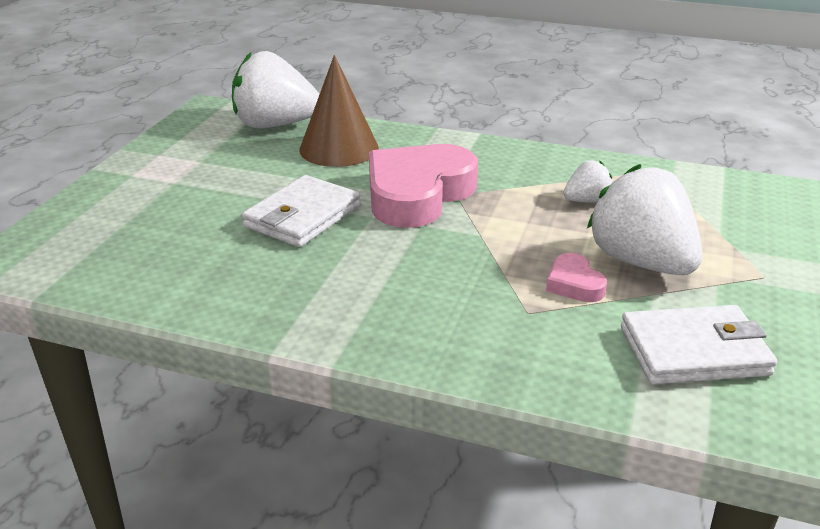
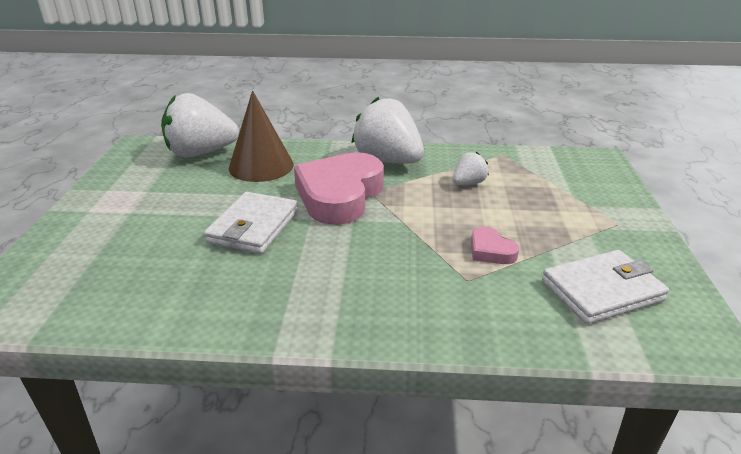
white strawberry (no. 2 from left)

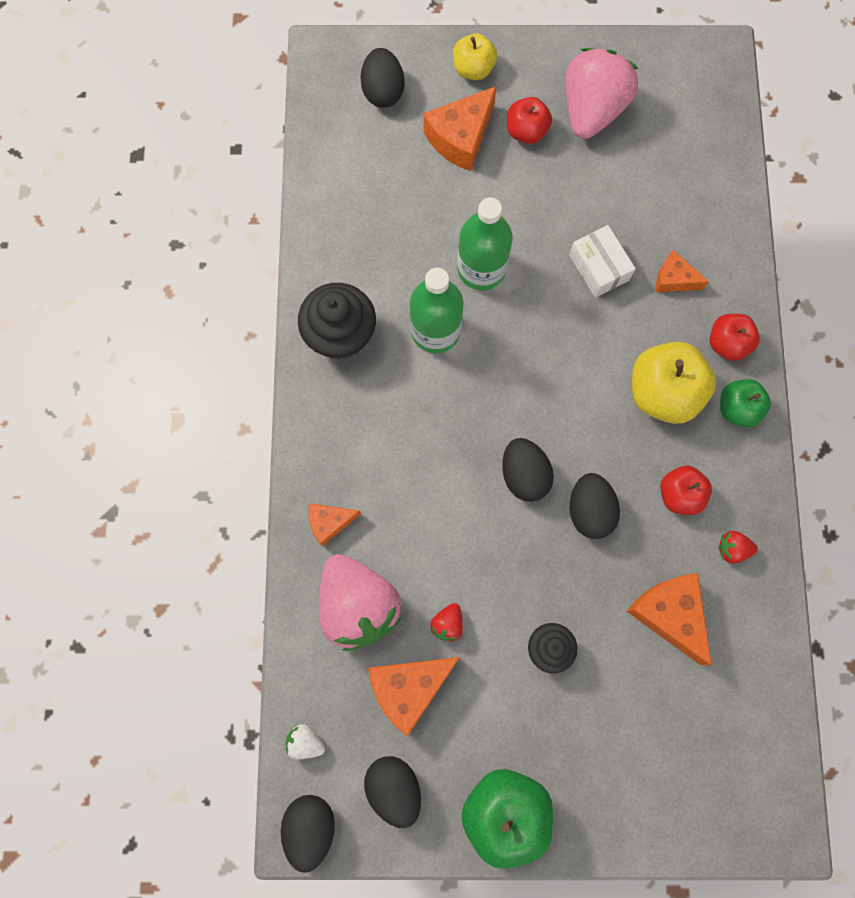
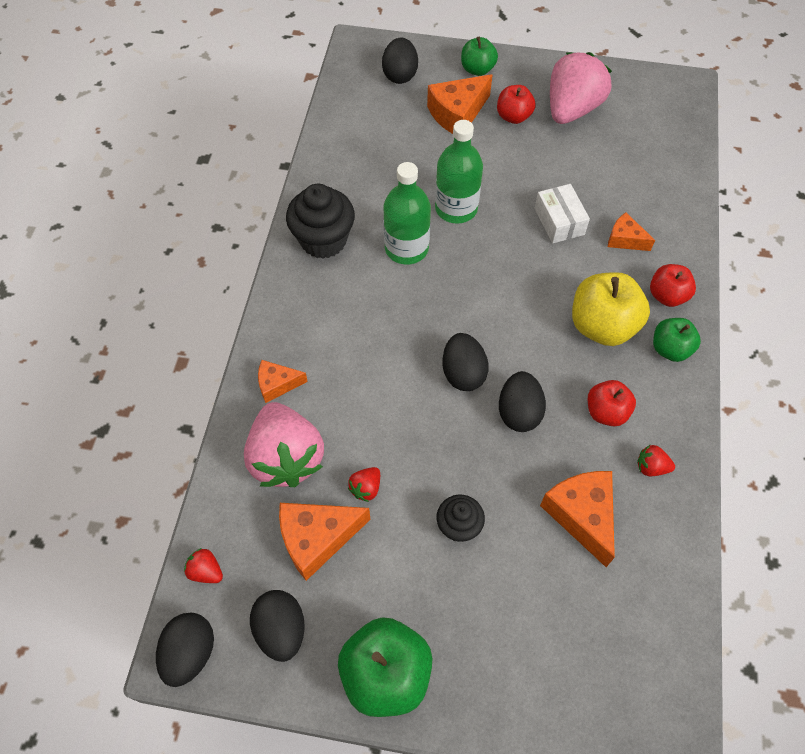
red strawberry (no. 1 from left)
green apple (no. 2 from left)

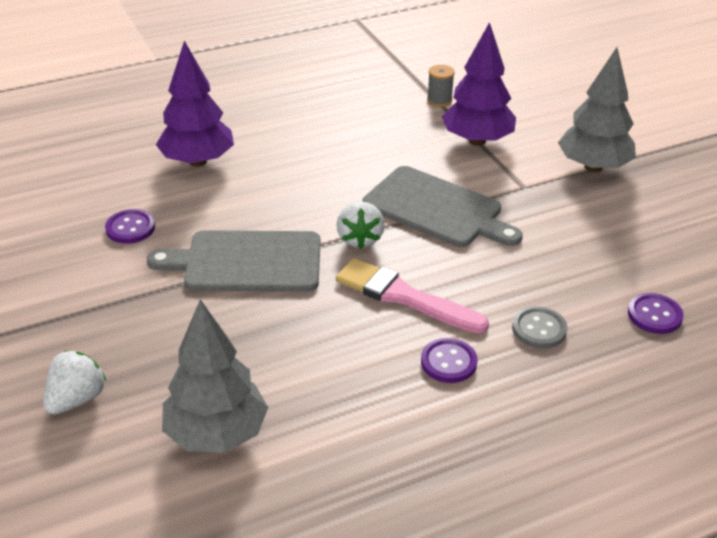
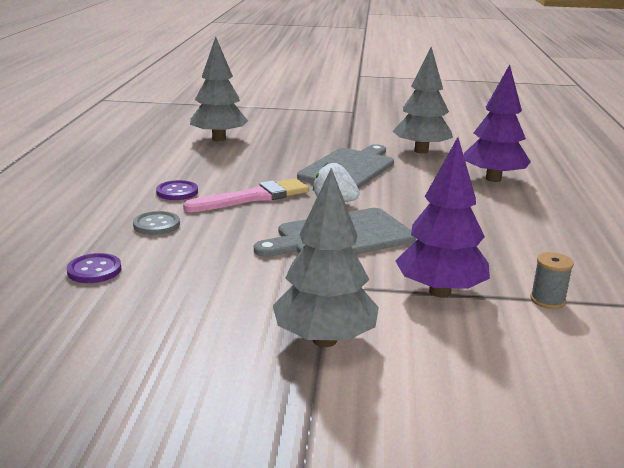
white strawberry (no. 1 from left in the first image)
grey tree (no. 3 from left)

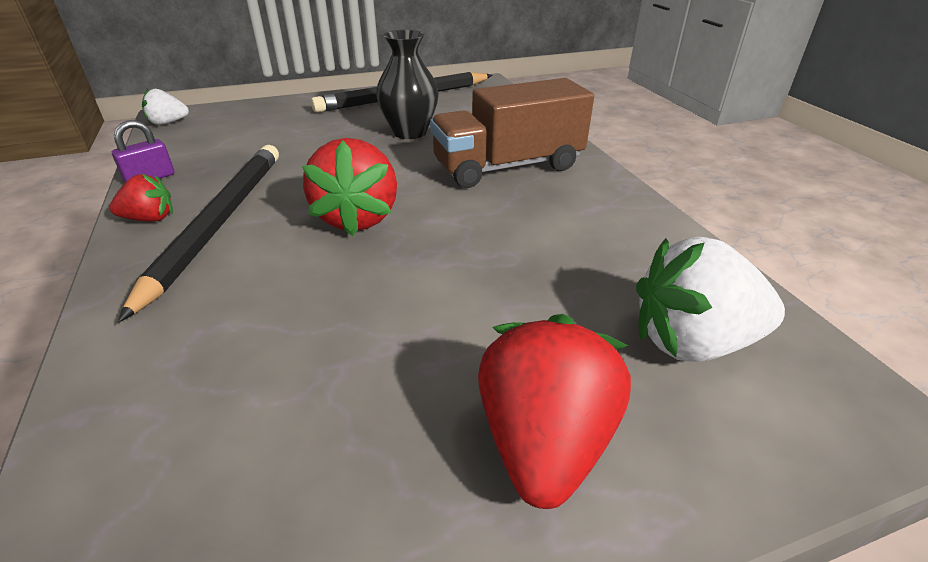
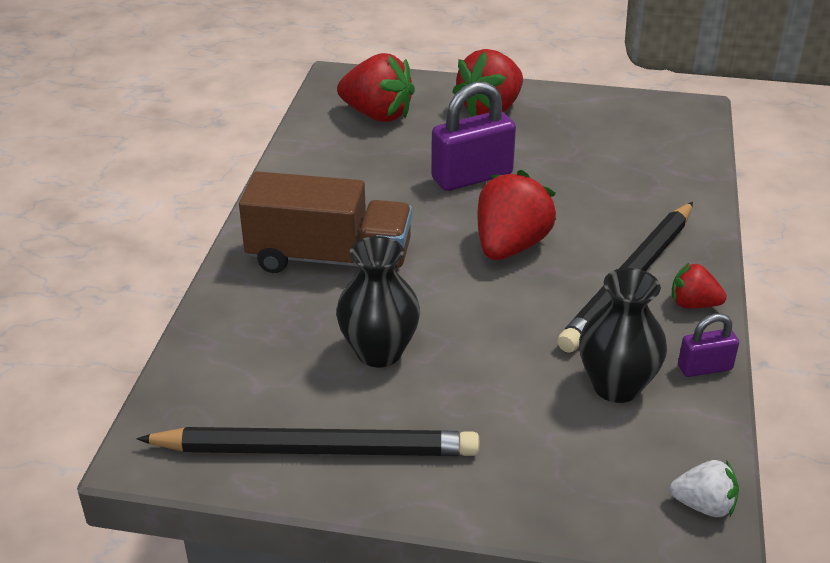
red strawberry (no. 1 from left)
purple padlock (no. 1 from left)
black vase (no. 2 from left)

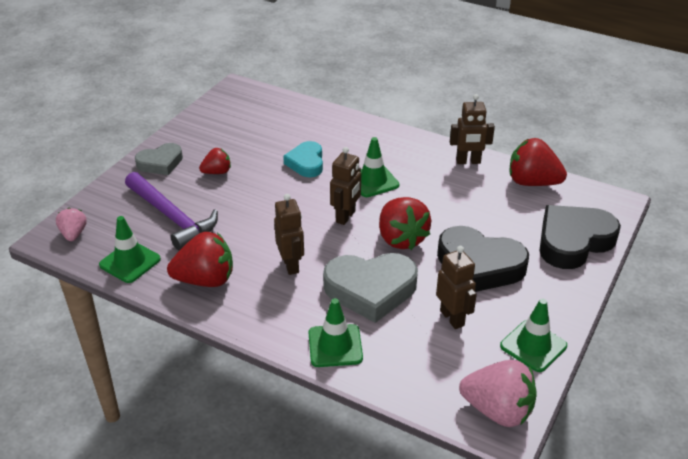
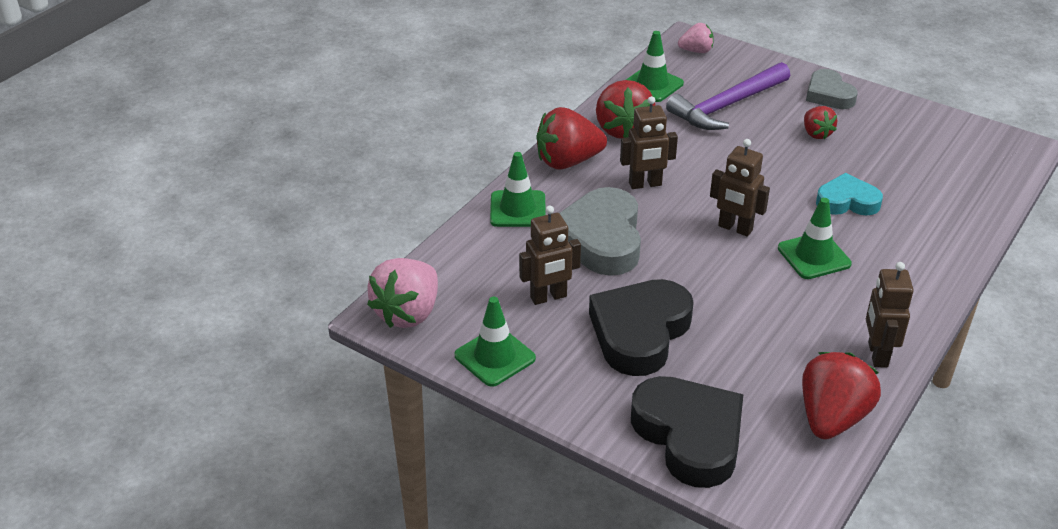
red strawberry (no. 1 from left)

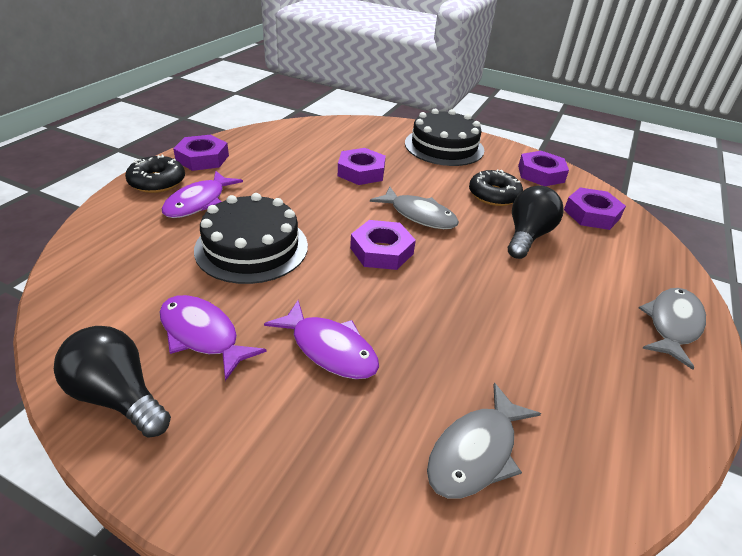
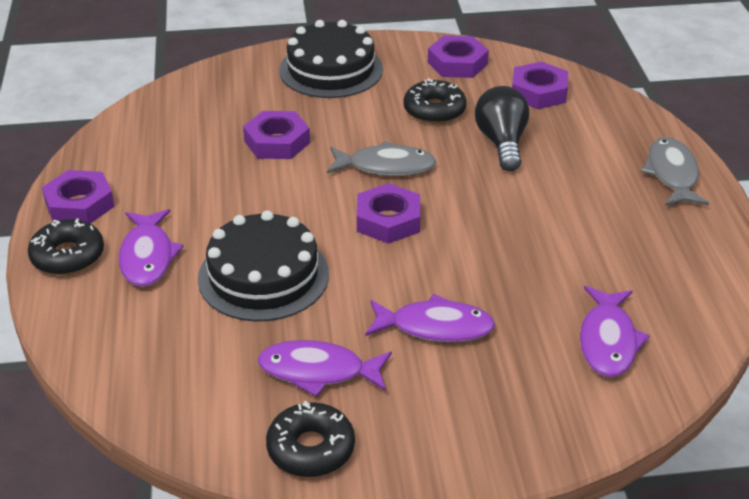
black donut (no. 2 from left)
purple fish (no. 4 from left)

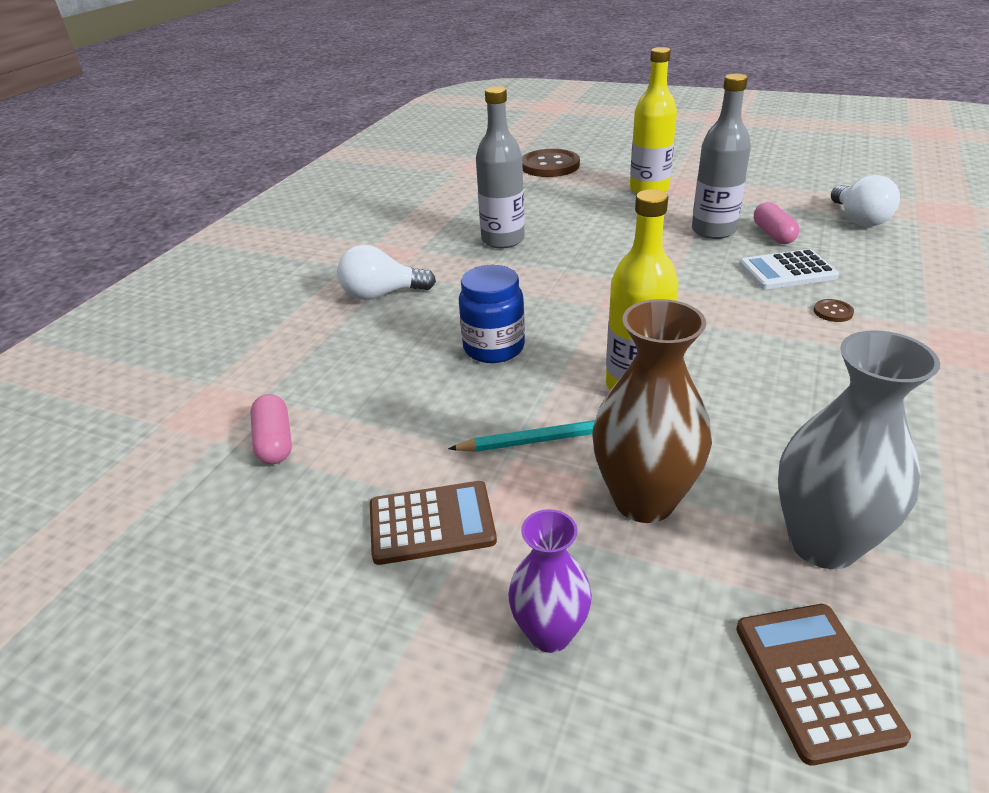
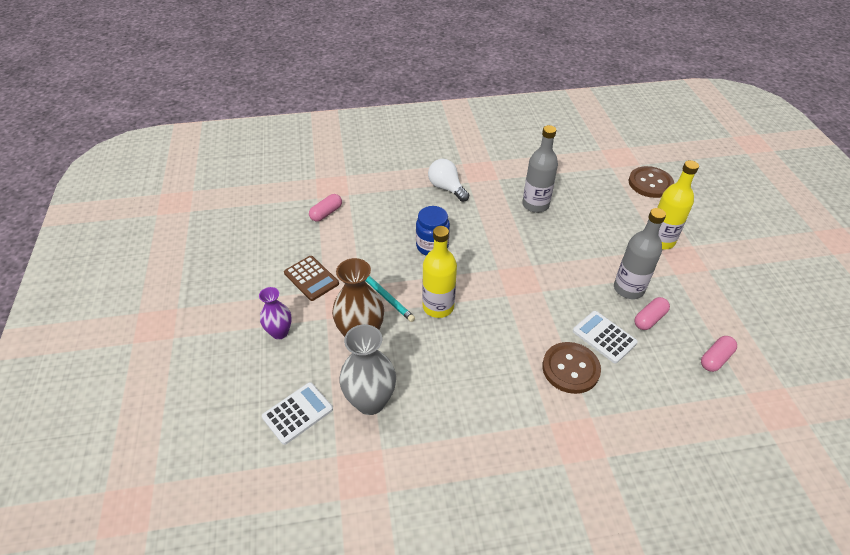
white calculator (no. 1 from left)
brown button (no. 1 from left)
pink capsule (no. 3 from left)

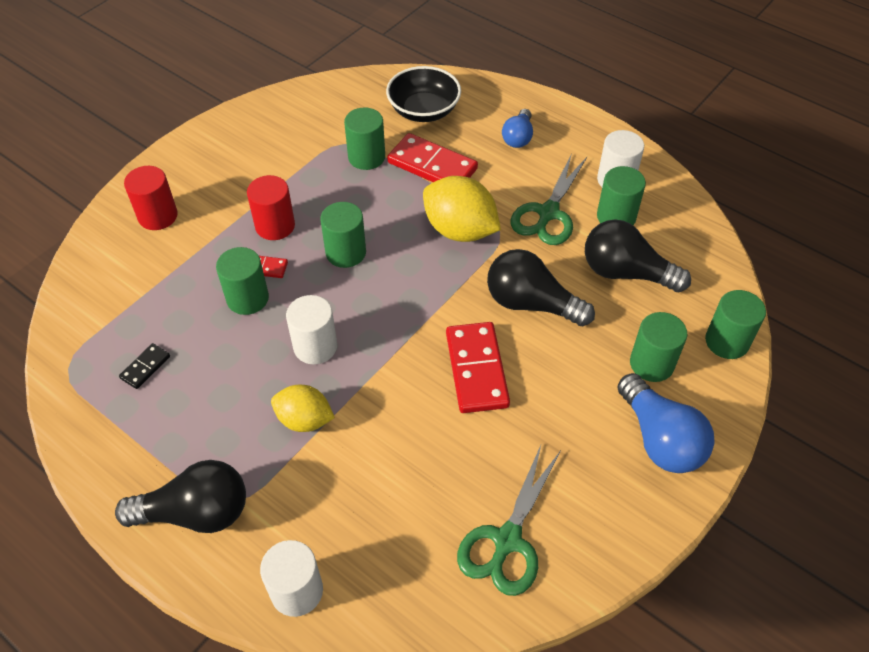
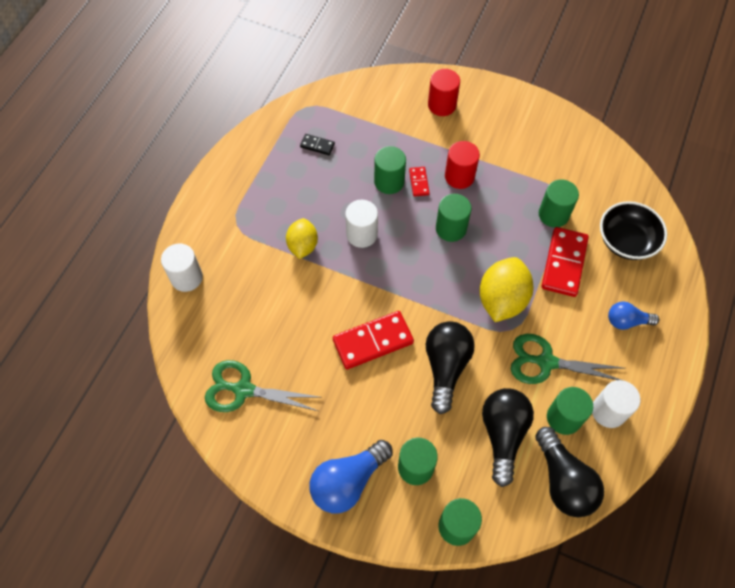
black light bulb (no. 3 from left)

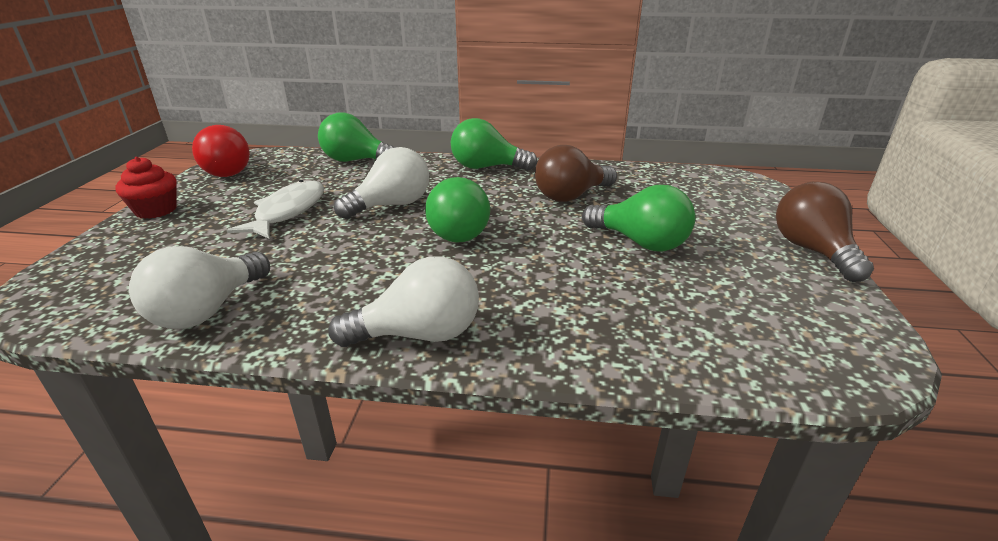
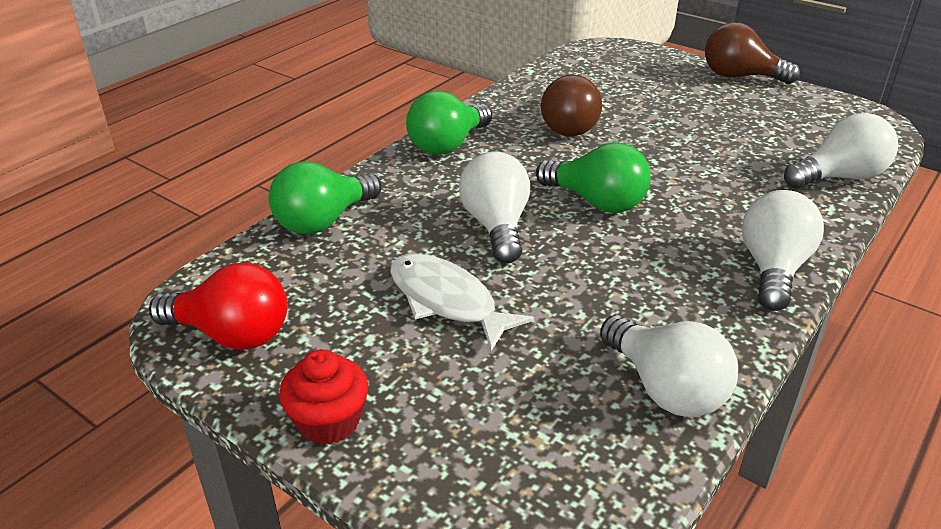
green light bulb (no. 4 from left in the first image)
white light bulb (no. 4 from left)

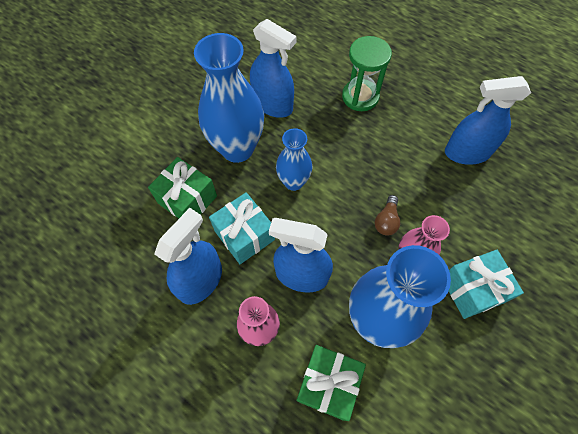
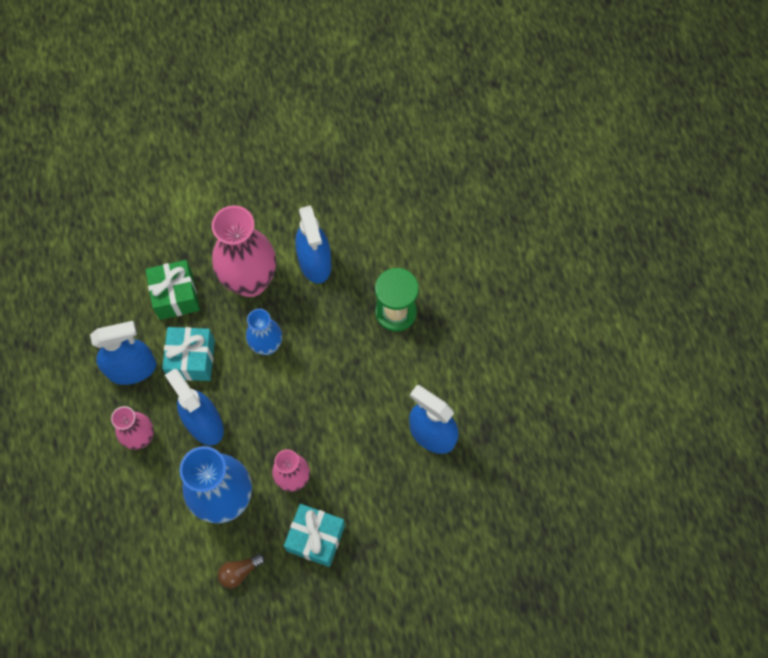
pink vase (no. 2 from left)
green gift (no. 2 from left in the first image)
brown light bulb

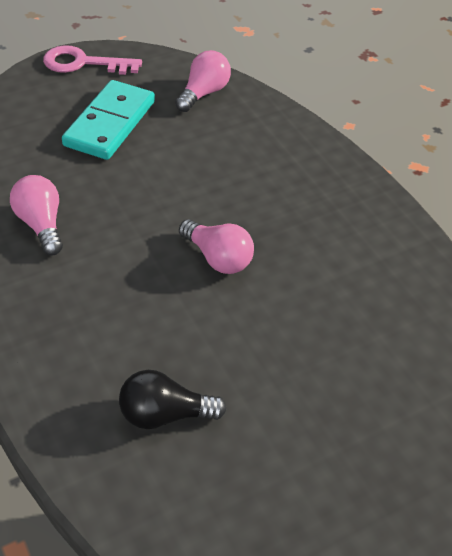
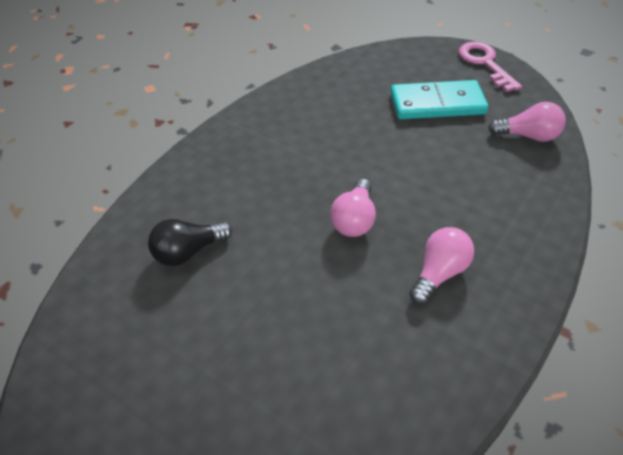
pink light bulb (no. 2 from left)
black light bulb

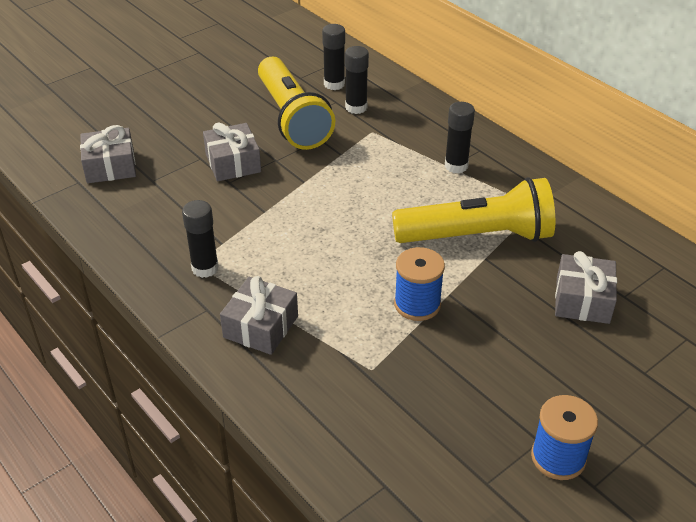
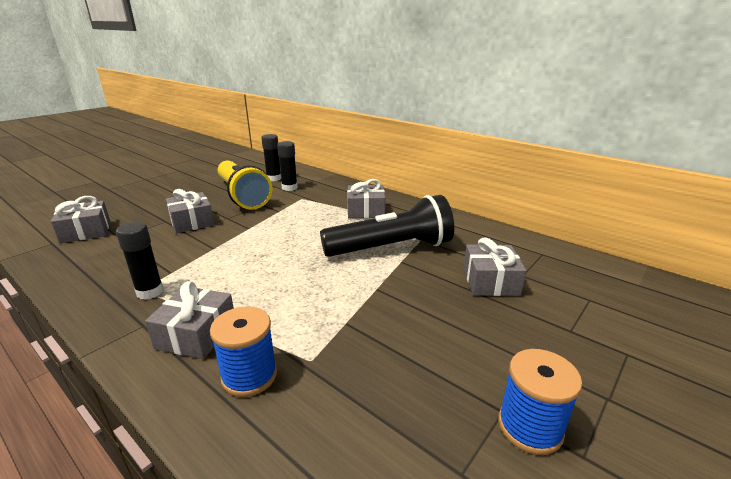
black flashlight
blue spool (no. 1 from left)
grey gift (no. 4 from left)

